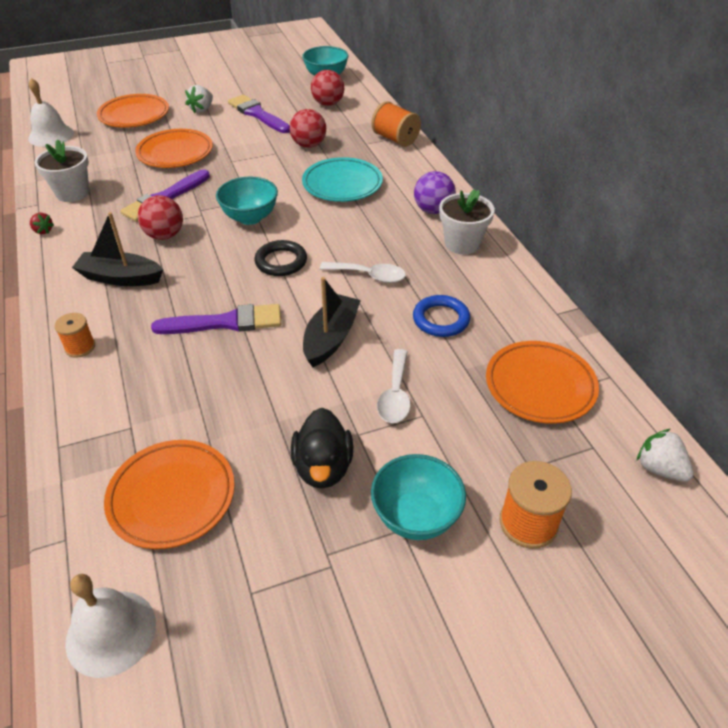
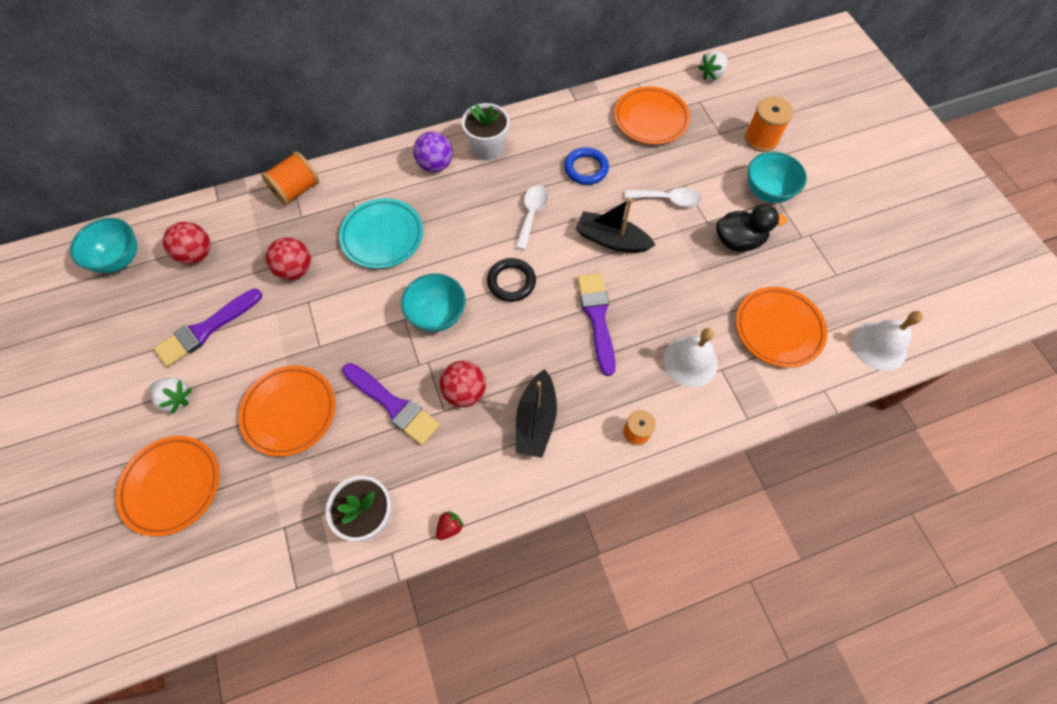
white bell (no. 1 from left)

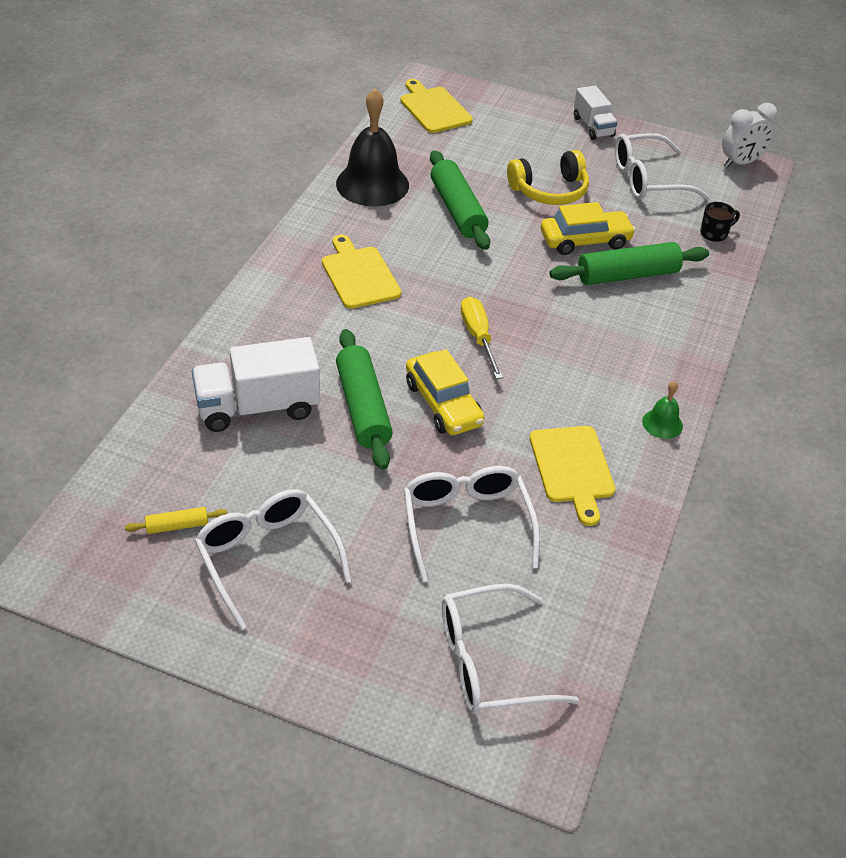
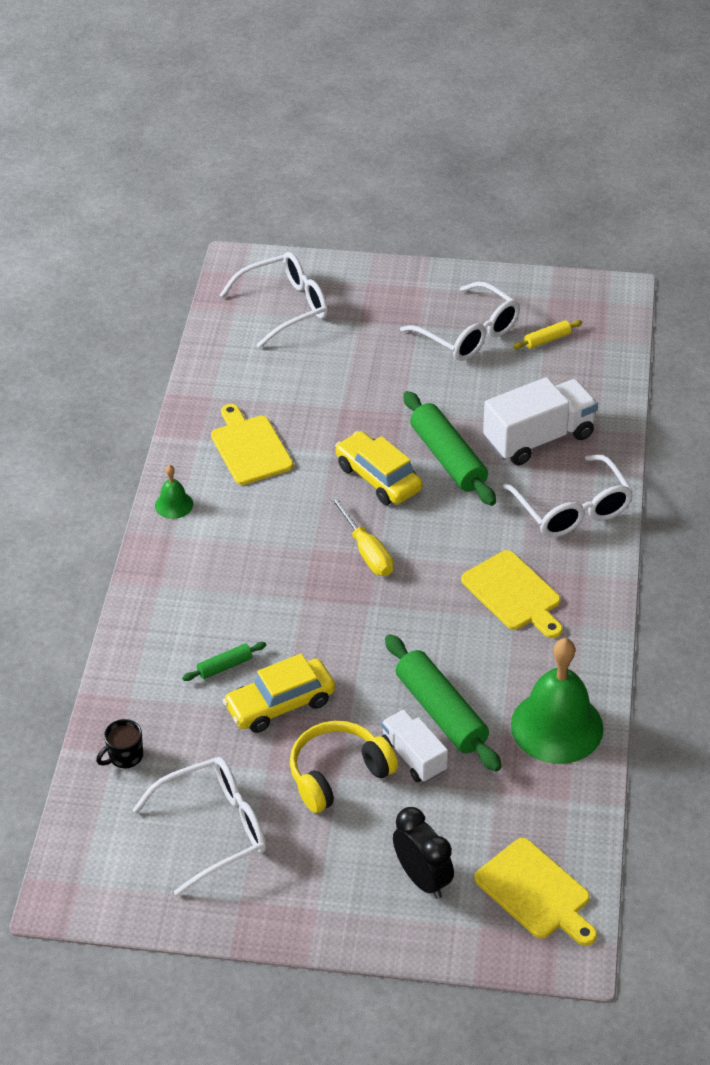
green bell (no. 2 from left)
white glasses (no. 4 from left)
green rolling pin (no. 1 from left)
white truck (no. 1 from left)
white clock
black clock

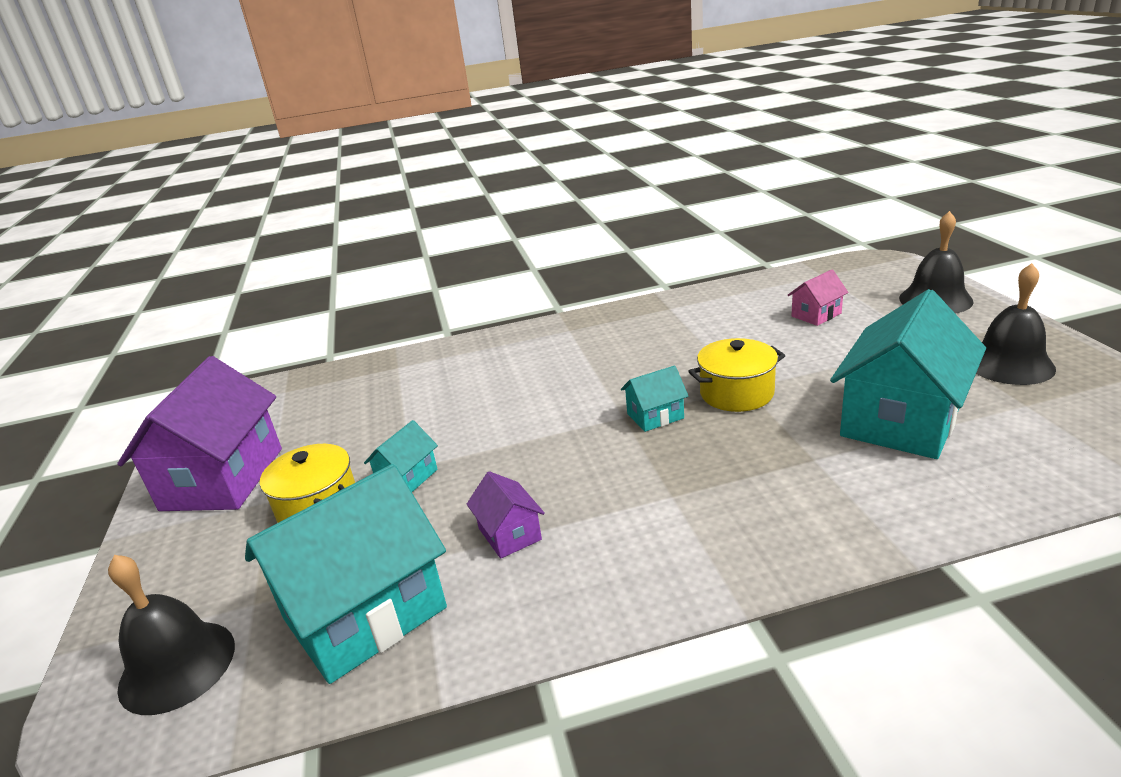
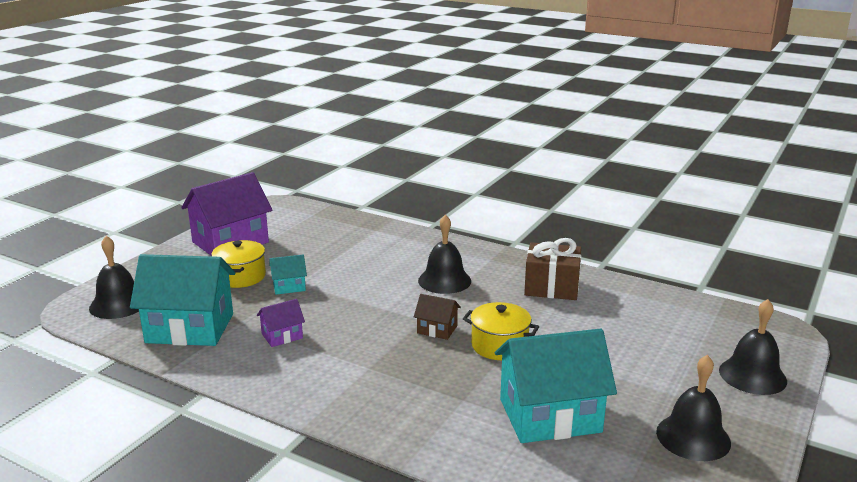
purple house (no. 2 from left)
brown house
pink house
black bell (no. 2 from left)
brown gift

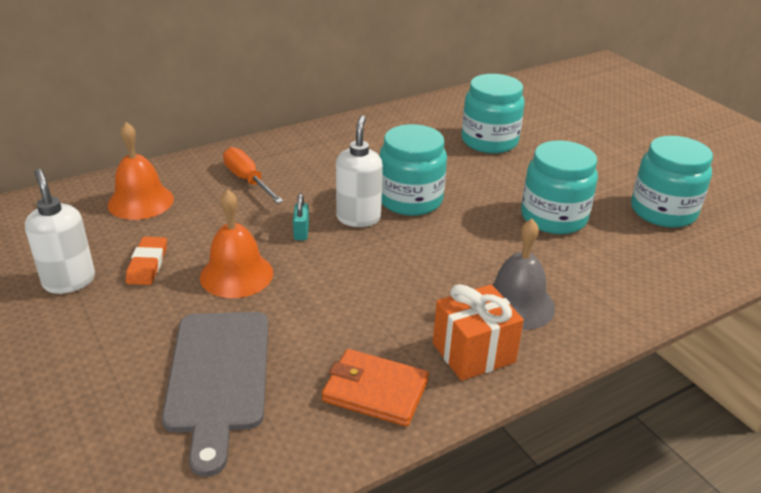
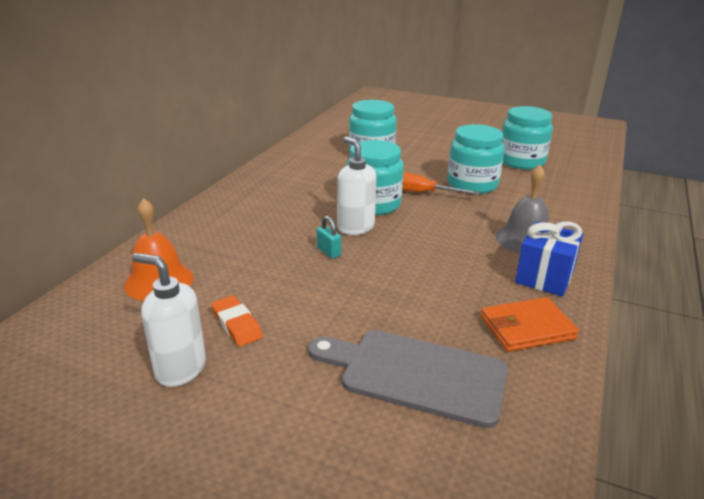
grey cutting board
orange bell (no. 2 from left in the first image)
orange screwdriver
blue gift

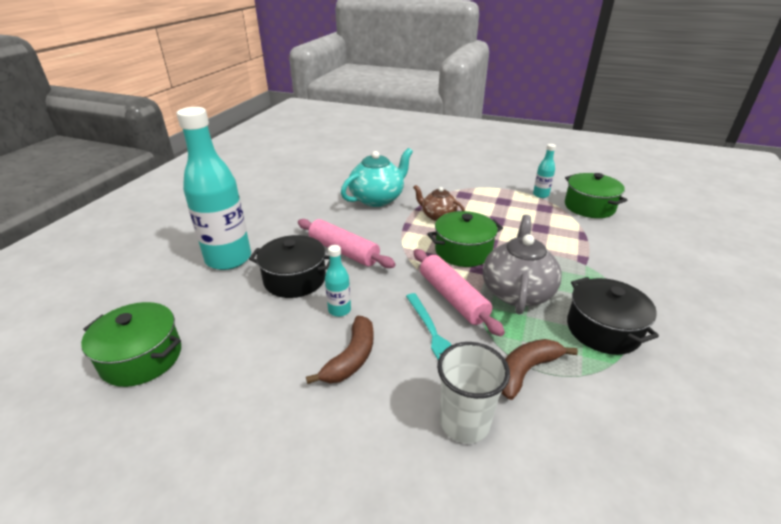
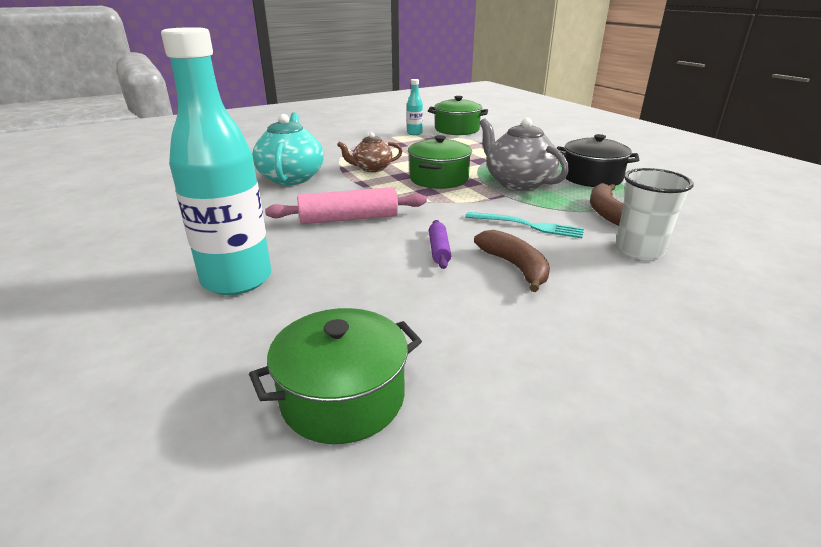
black pot (no. 1 from left in the first image)
purple rolling pin
pink rolling pin (no. 2 from left in the first image)

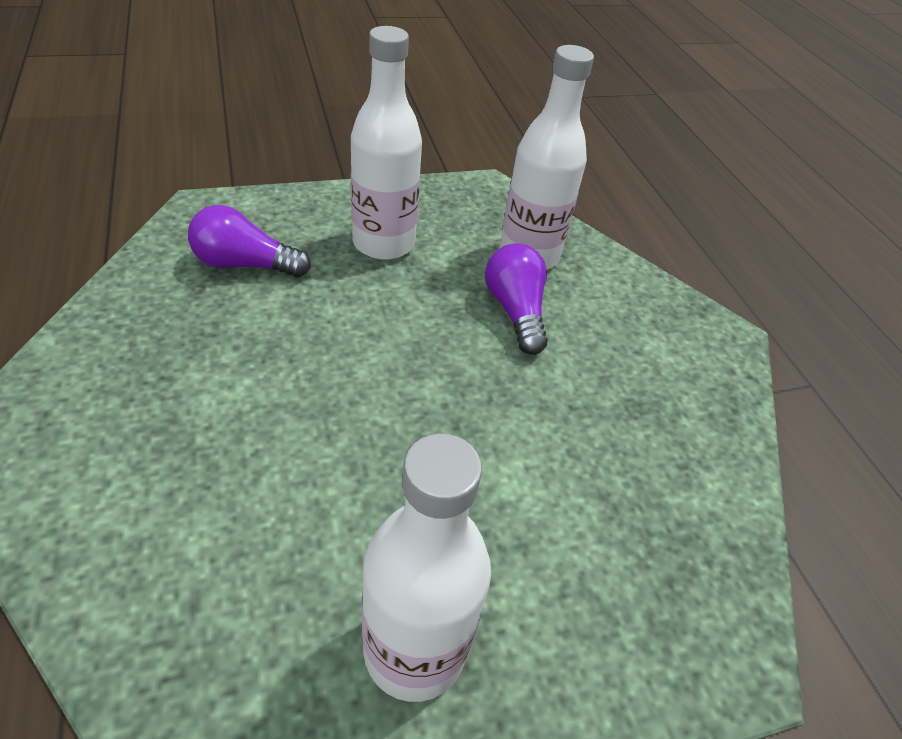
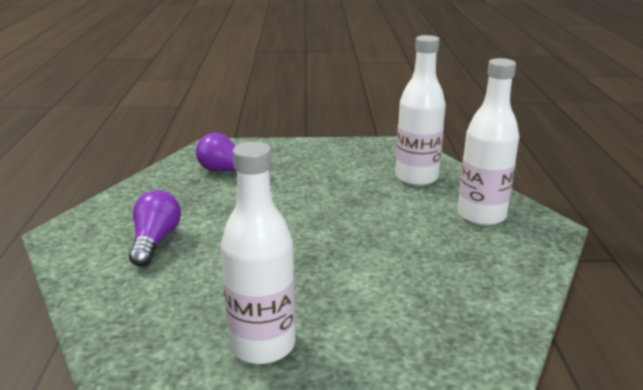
white bottle (no. 3 from left)
purple light bulb (no. 1 from left)

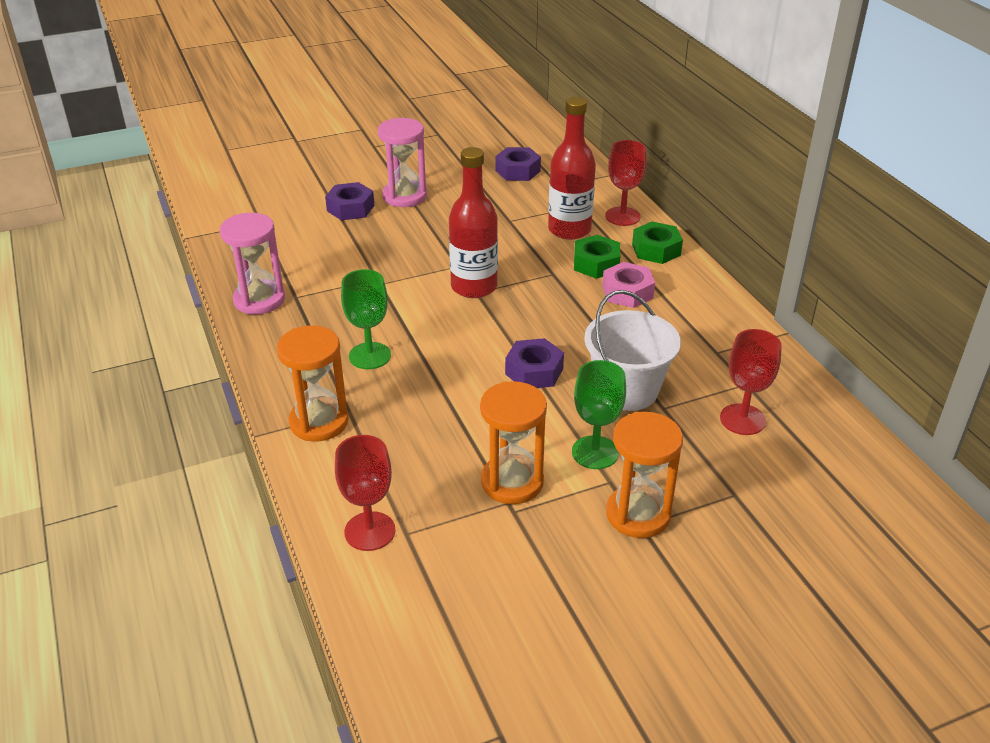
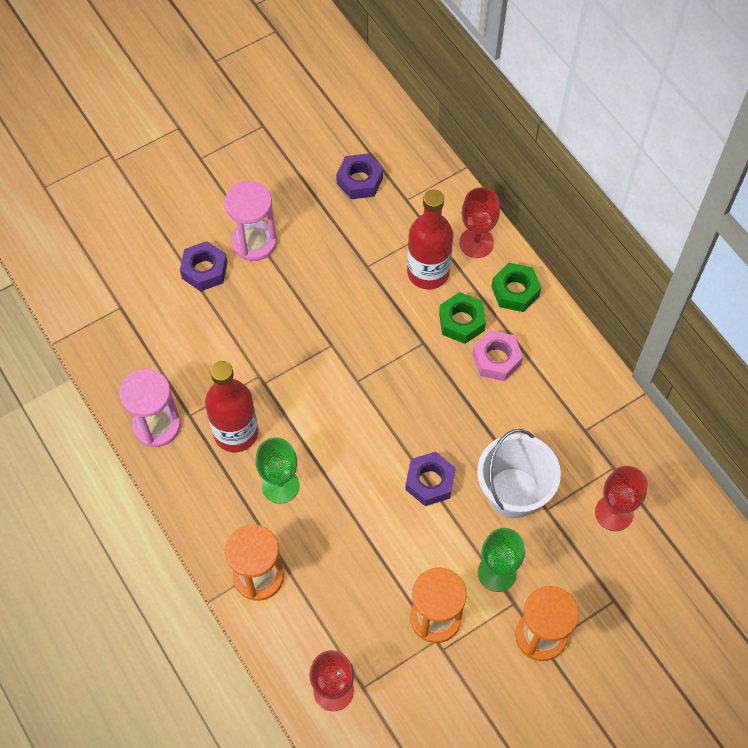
red bottle (no. 1 from left)

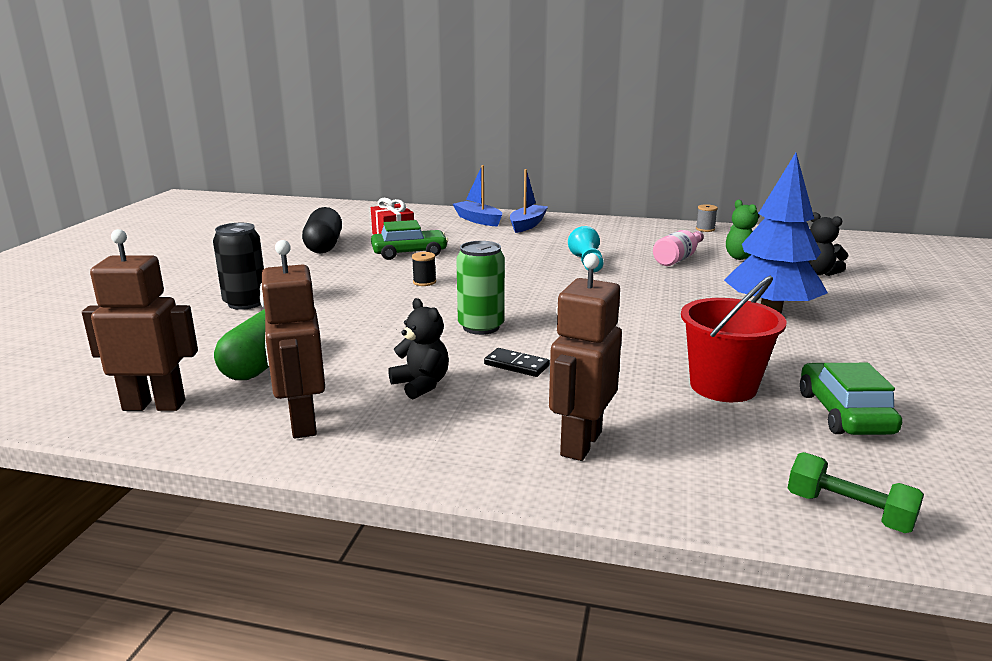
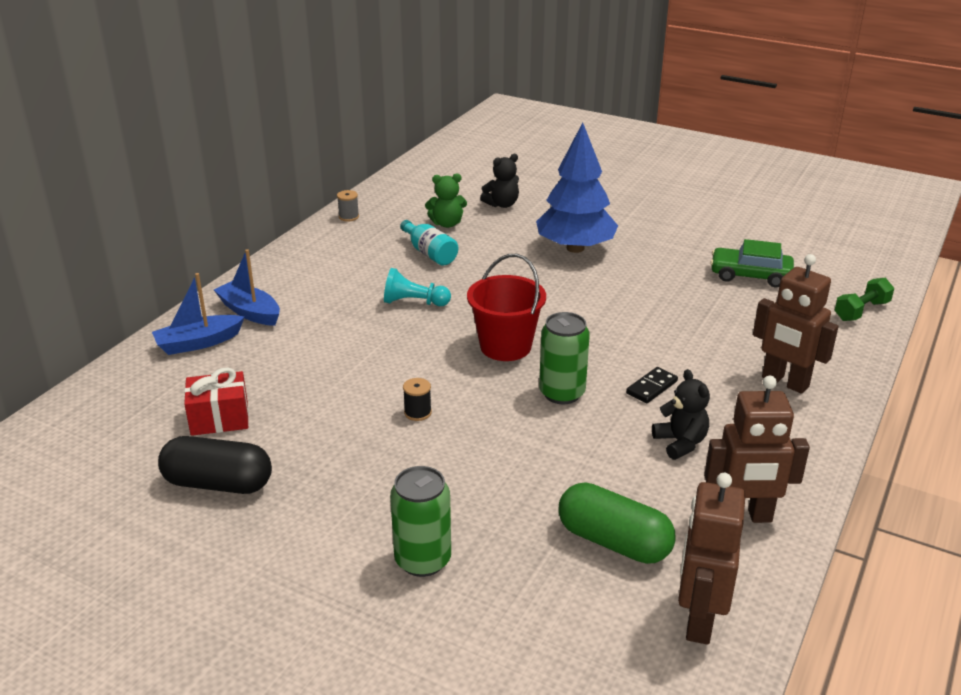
green can (no. 1 from left)
green car (no. 1 from left in the first image)
black teddy bear (no. 2 from left)
turquoise bottle
red bucket

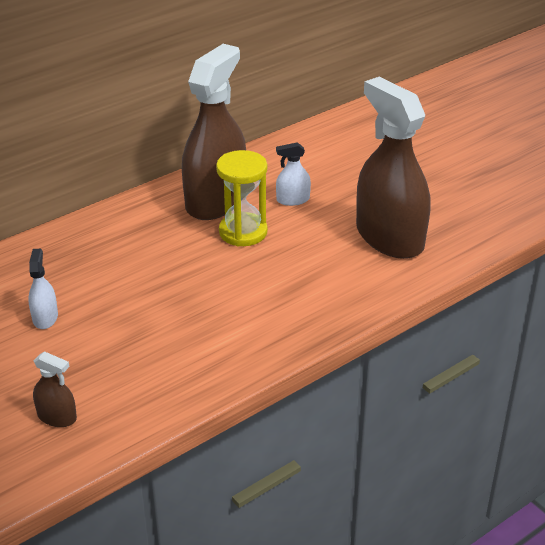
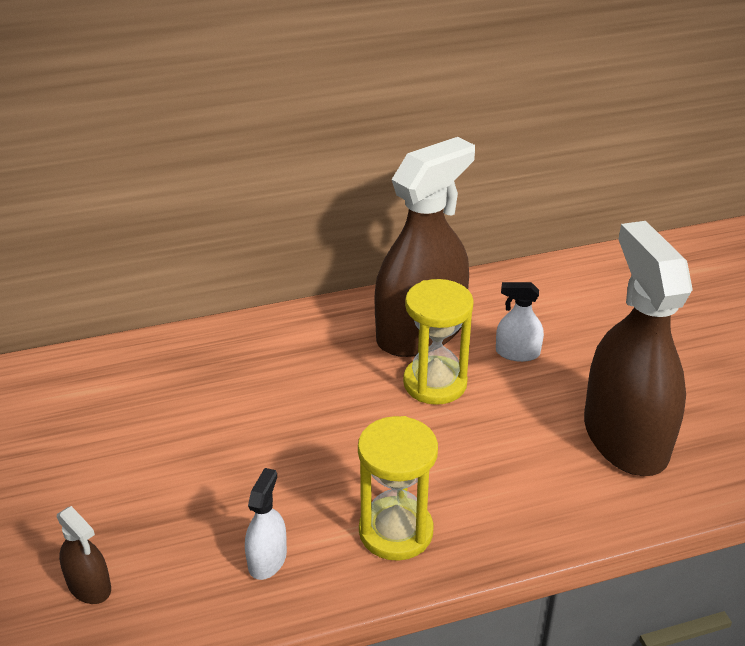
white spray bottle (no. 1 from left)
yellow hourglass (no. 1 from left)

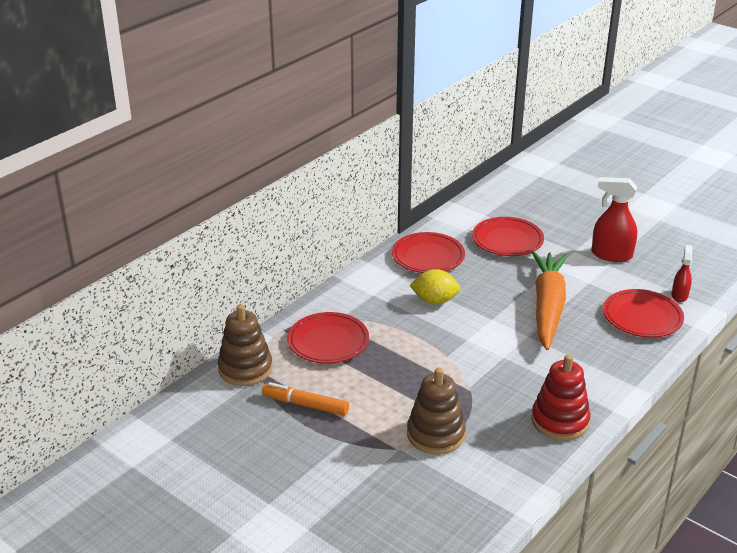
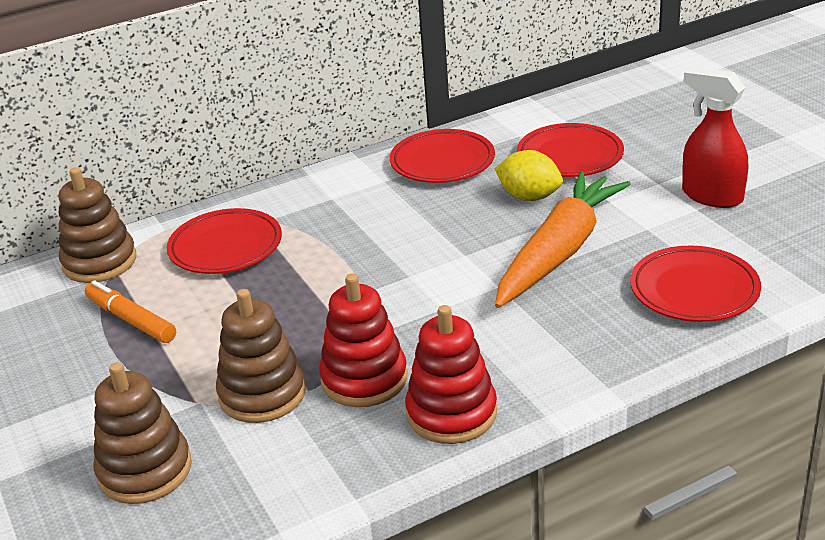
yellow lemon
red spray bottle (no. 2 from left in the first image)
brown stacking toy (no. 2 from left)
red stacking toy (no. 1 from left)

